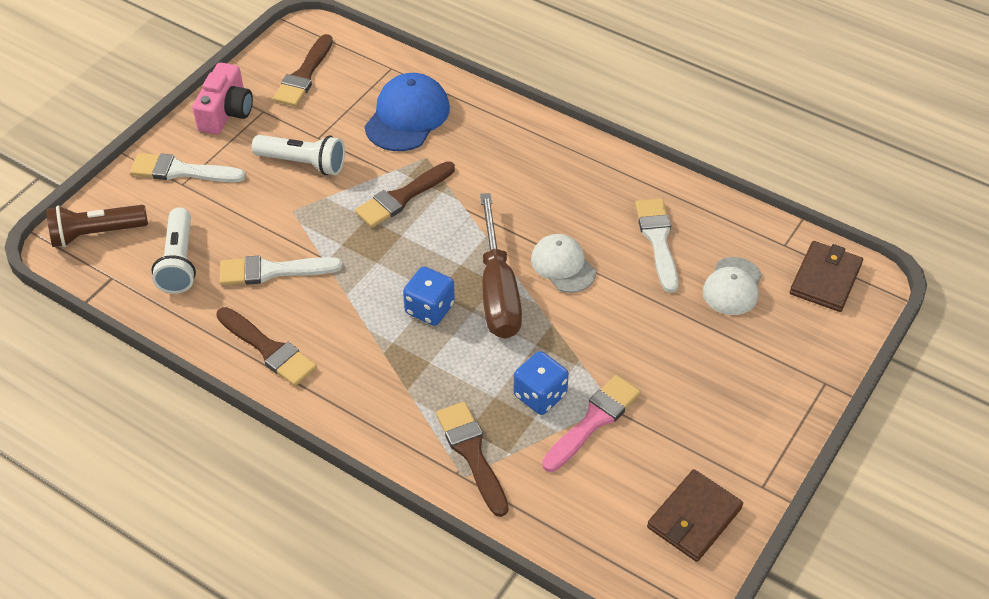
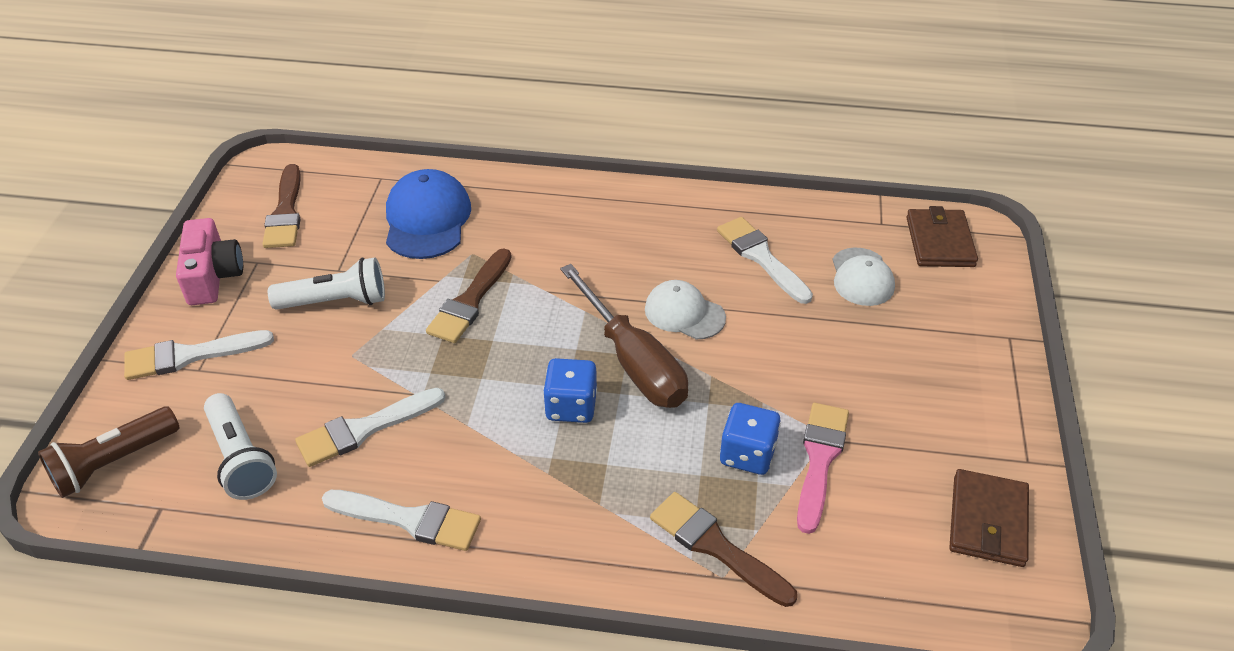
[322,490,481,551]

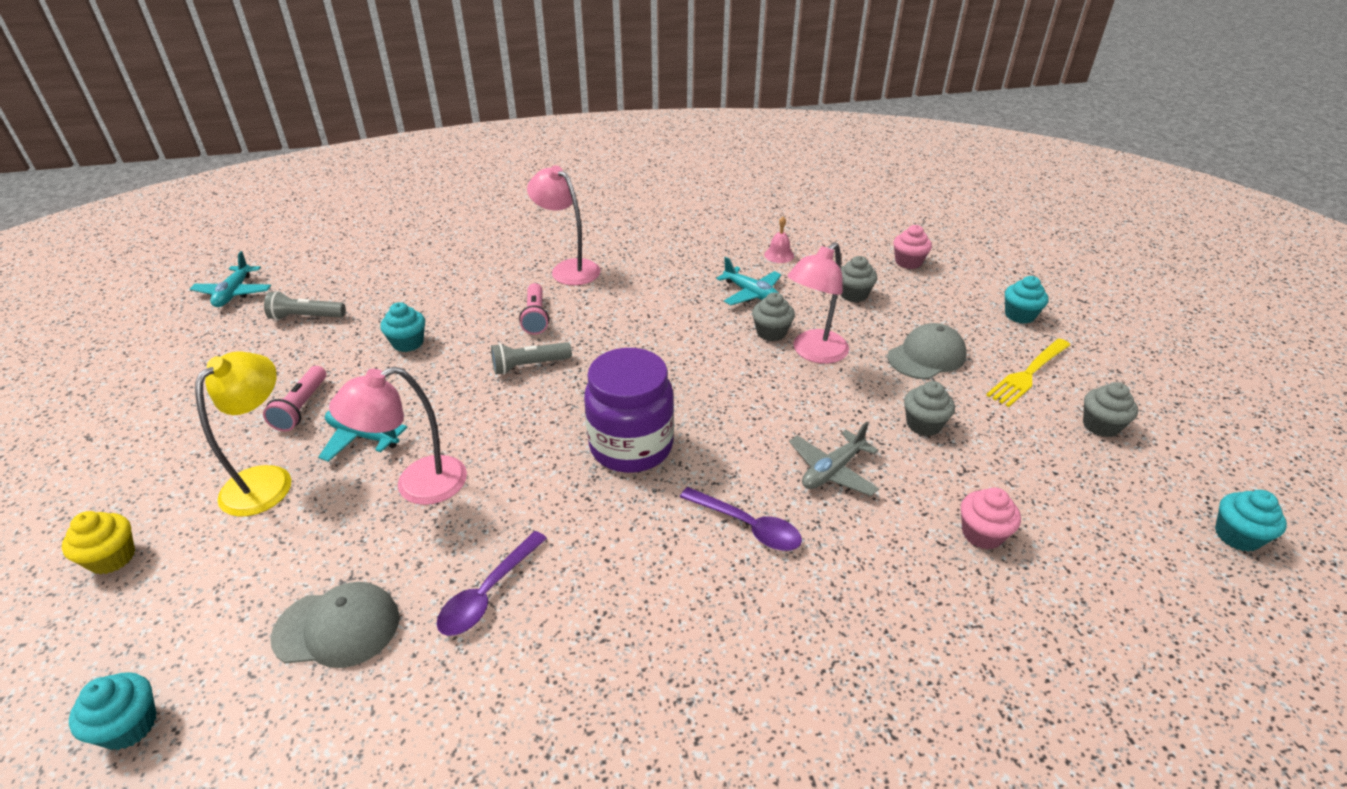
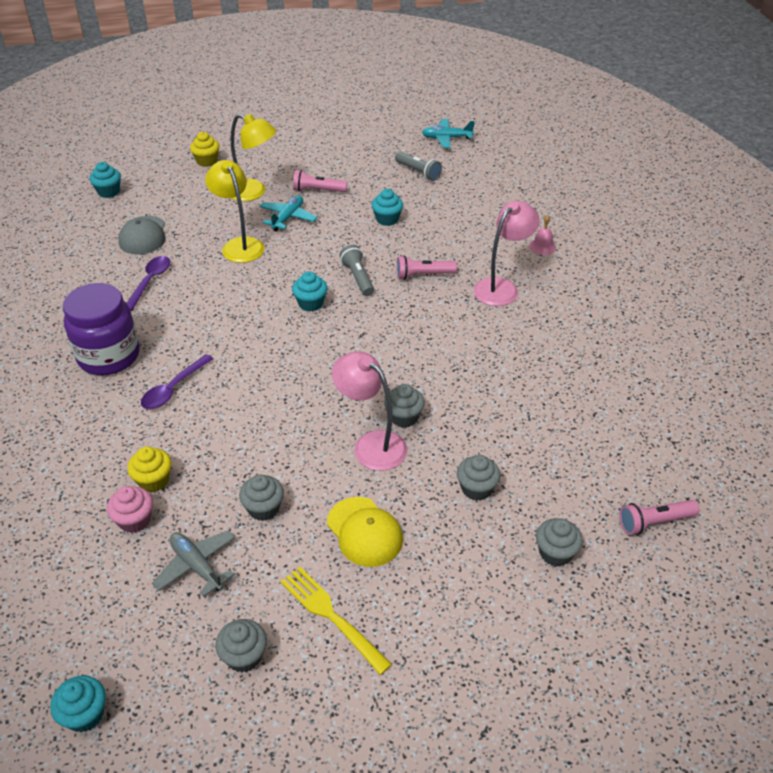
[63,283,140,375]
[127,256,170,311]
[127,446,171,492]
[152,530,235,597]
[205,160,264,263]
[292,271,328,312]
[327,497,403,567]
[395,152,442,181]
[529,215,556,255]
[536,518,583,566]
[619,500,699,535]
[716,257,782,305] (first image)

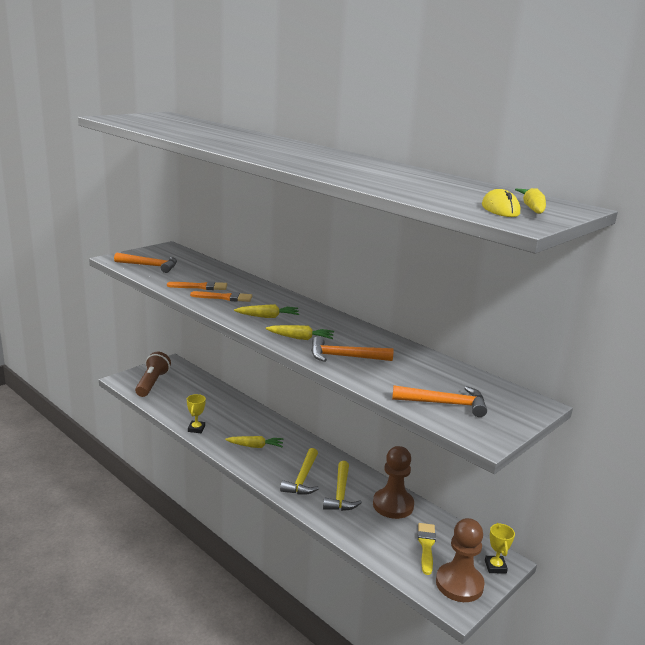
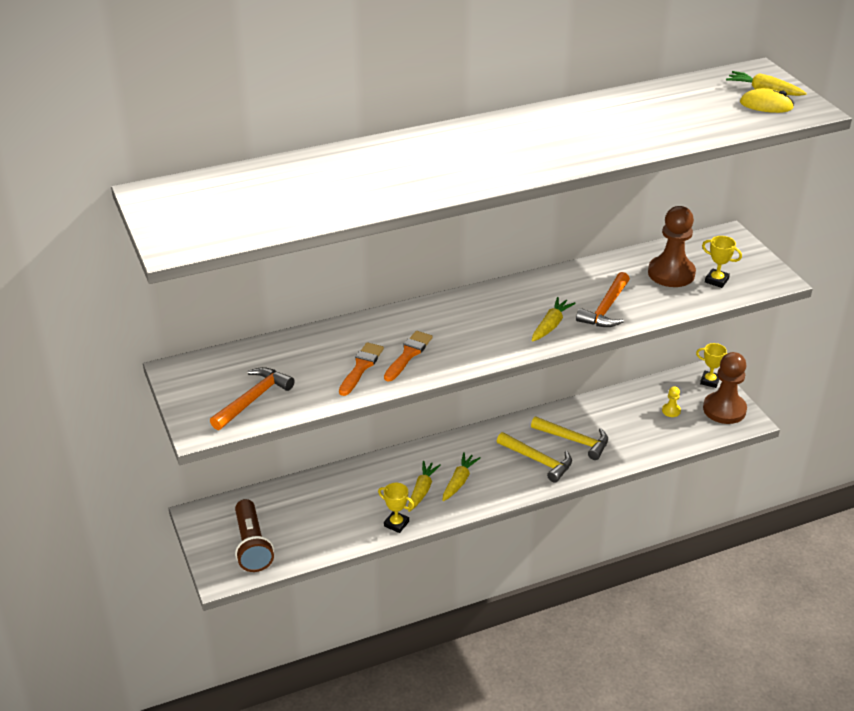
[235,499,274,572]
[408,461,441,512]
[648,206,696,287]
[662,386,681,417]
[702,236,742,288]

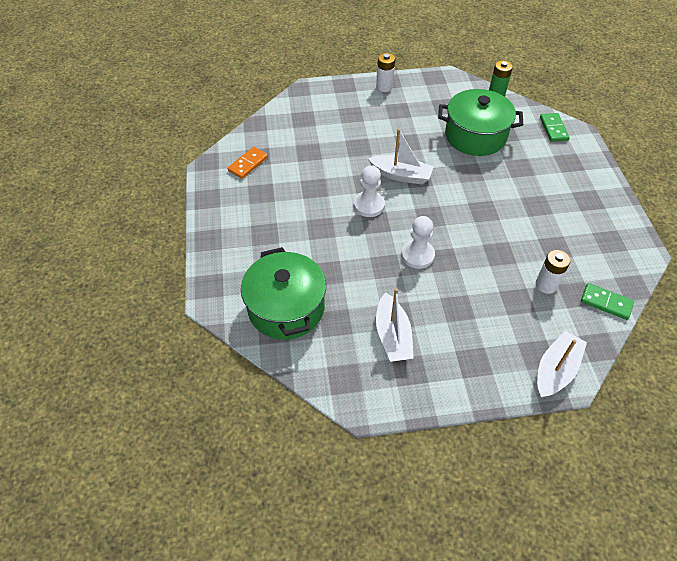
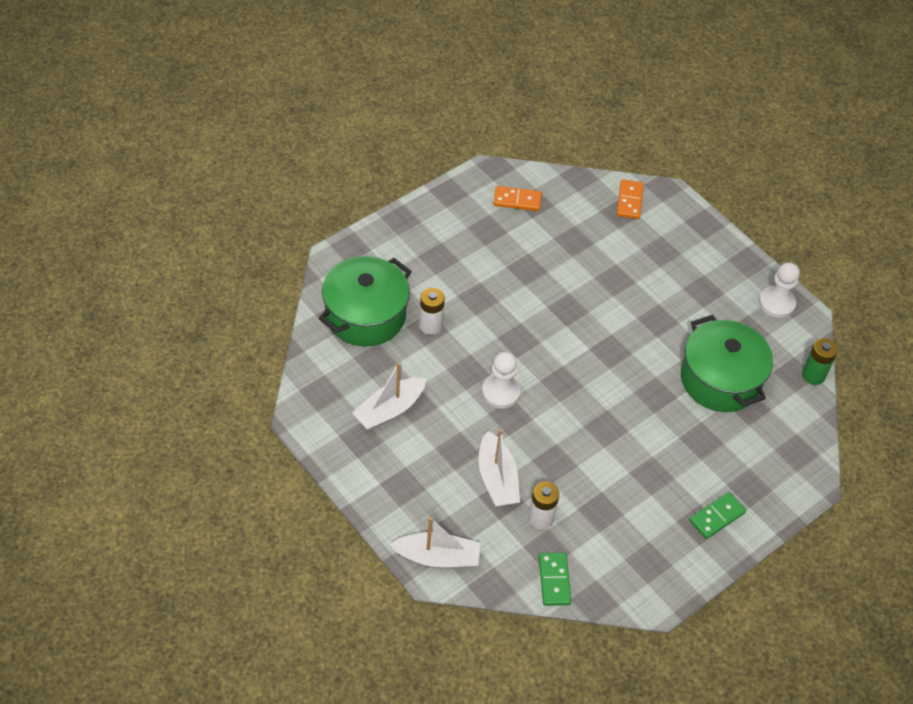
[419,288,445,335]
[479,429,520,507]
[617,179,644,219]
[689,492,746,539]
[759,262,800,318]

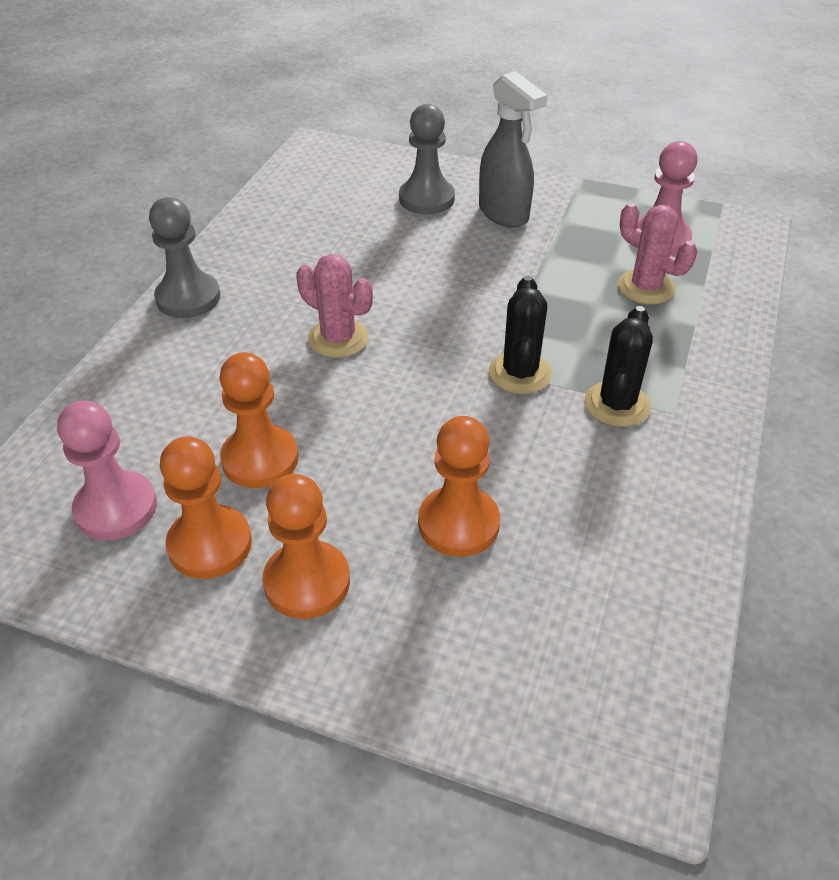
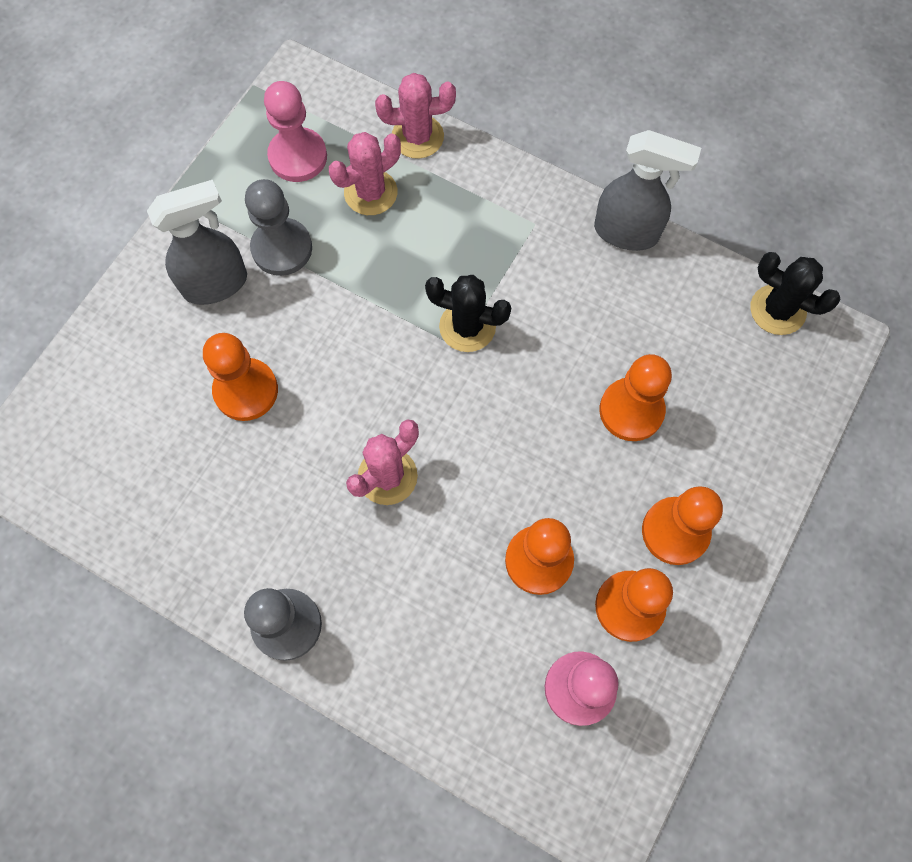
[203,333,278,421]
[245,179,312,276]
[375,73,456,159]
[594,130,701,251]
[750,252,841,335]

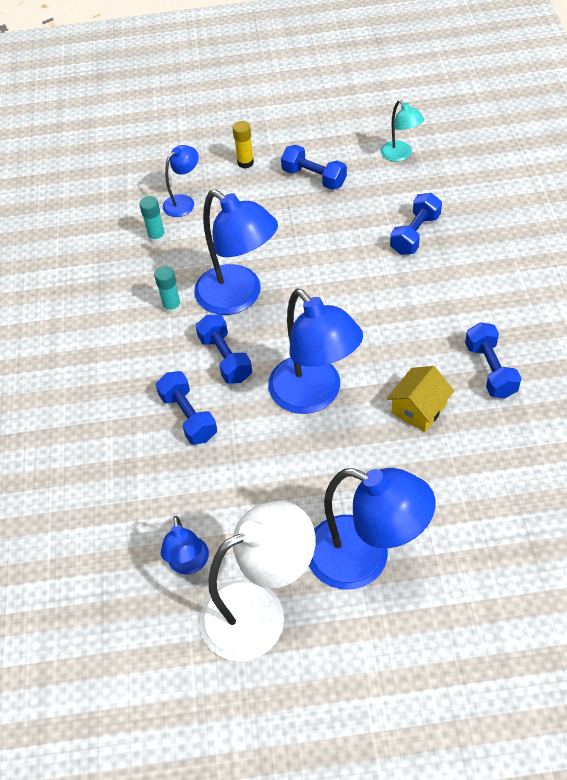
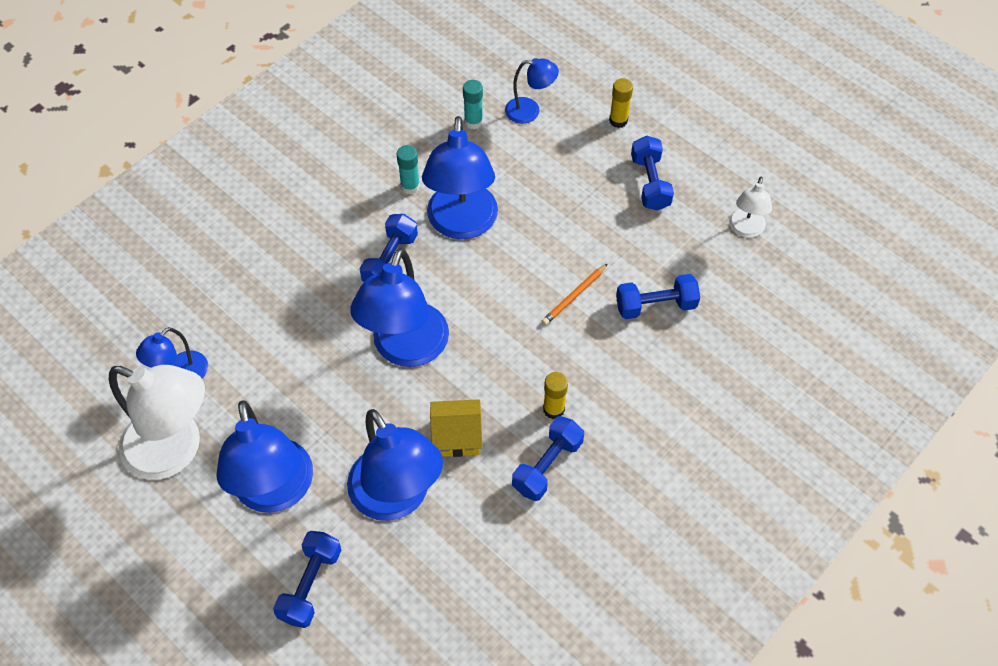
[273,531,341,628]
[347,409,443,521]
[542,264,607,325]
[543,372,568,419]
[729,177,772,237]

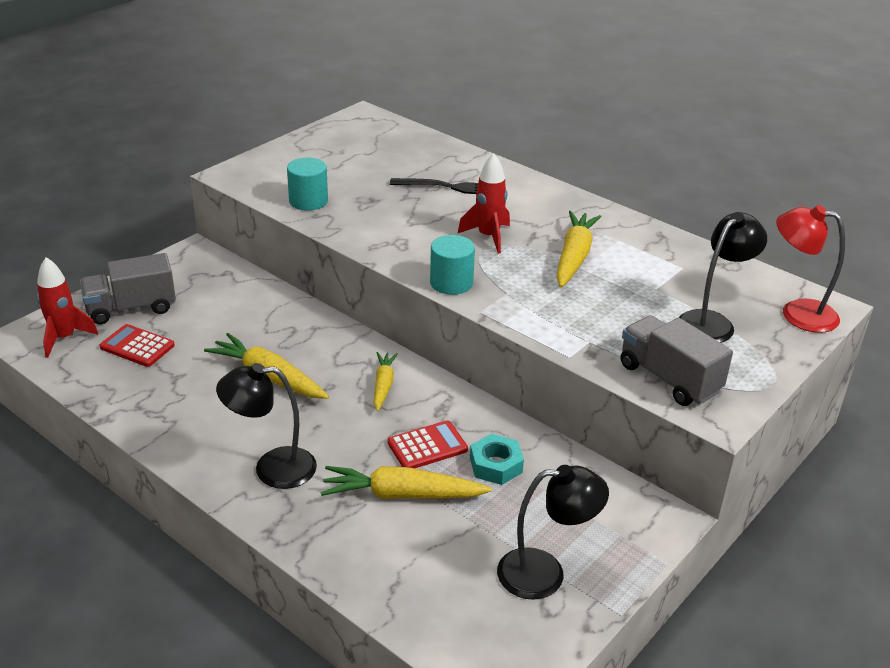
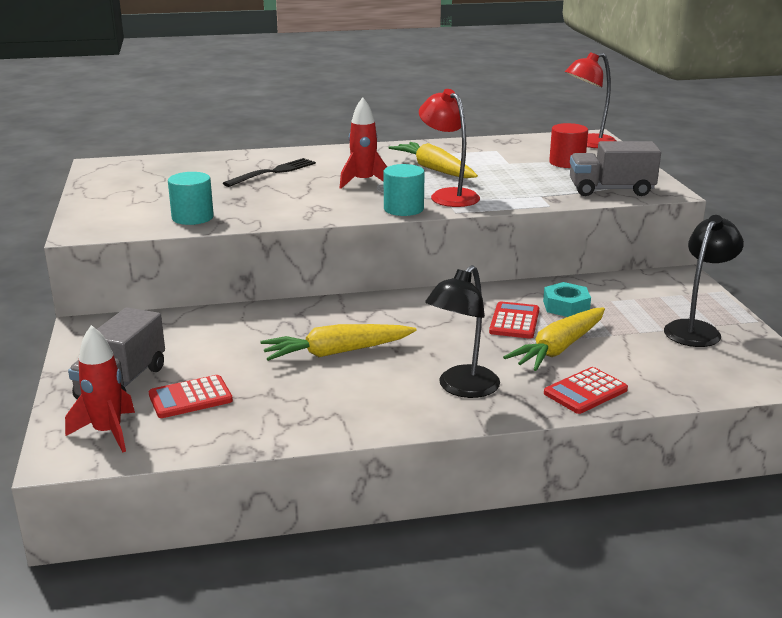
[419,89,480,207]
[544,367,628,414]
[549,123,588,168]
[374,352,398,411] (first image)

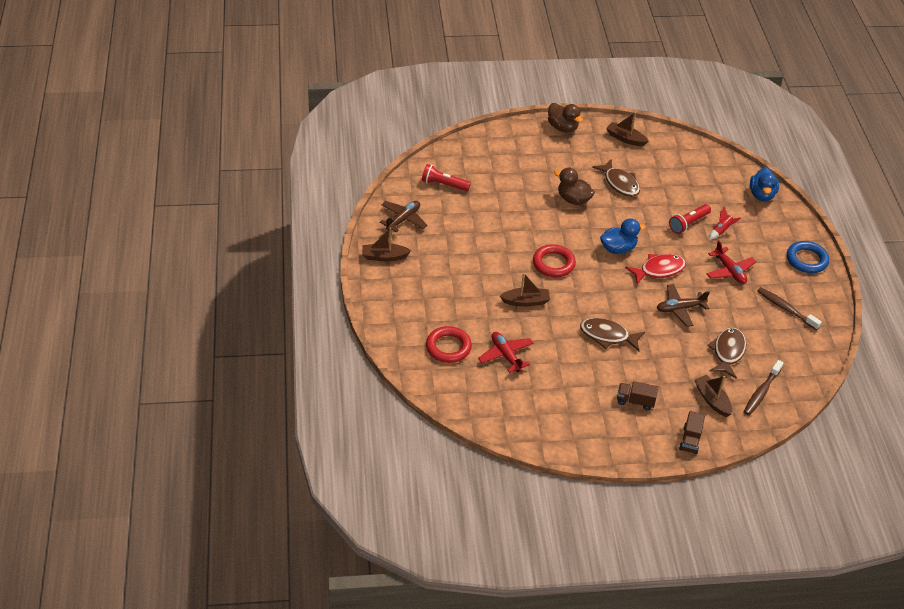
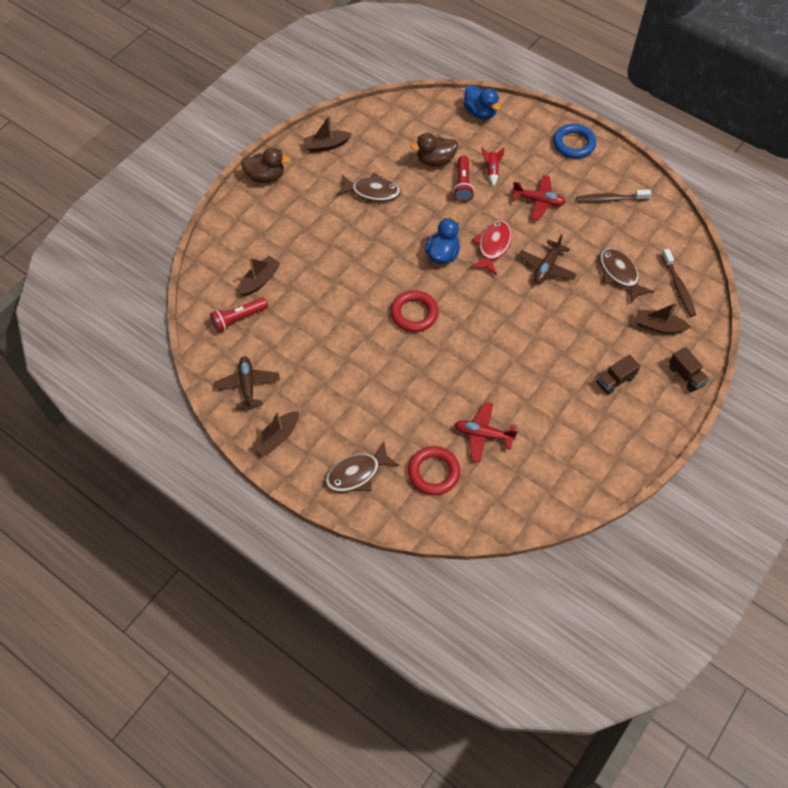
[239,256,280,296]
[325,442,399,493]
[410,133,458,167]

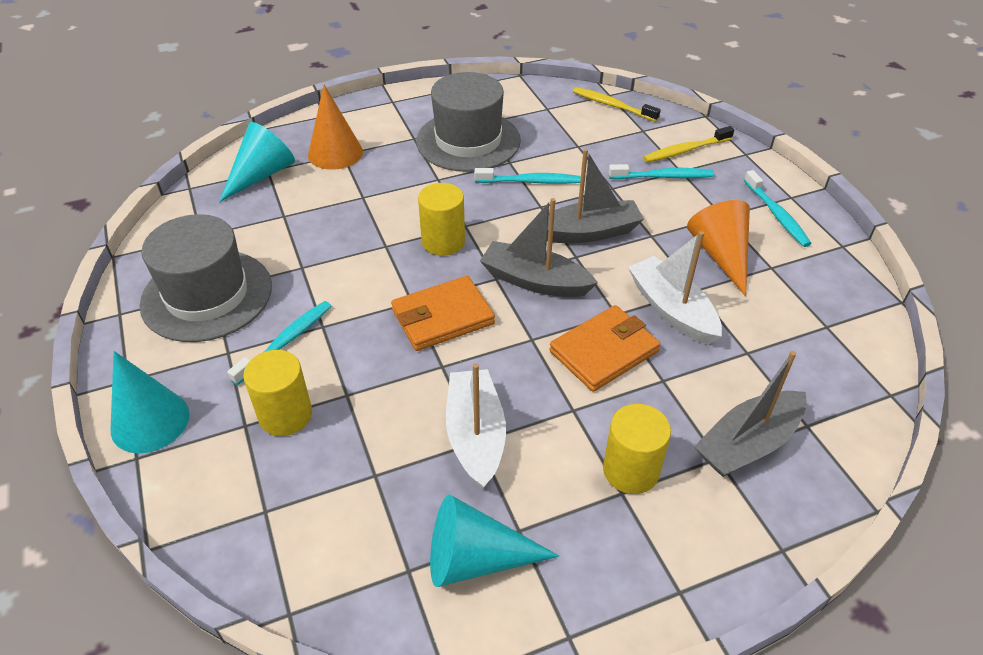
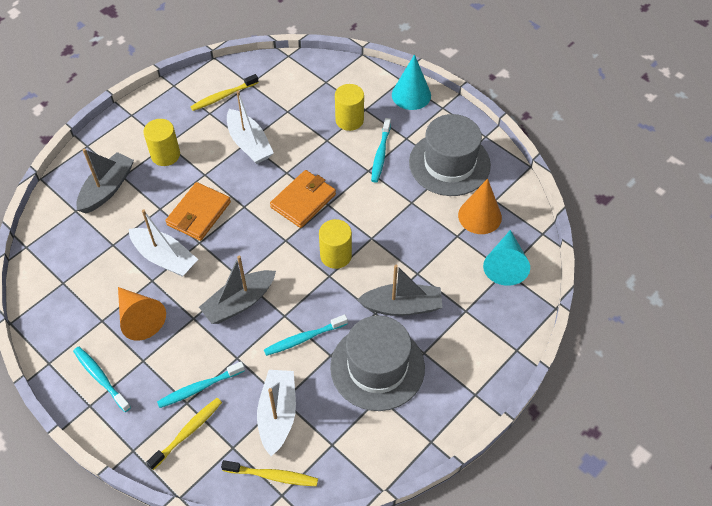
[190,74,259,111]
[257,370,296,456]
[357,265,443,316]
[458,179,502,234]

